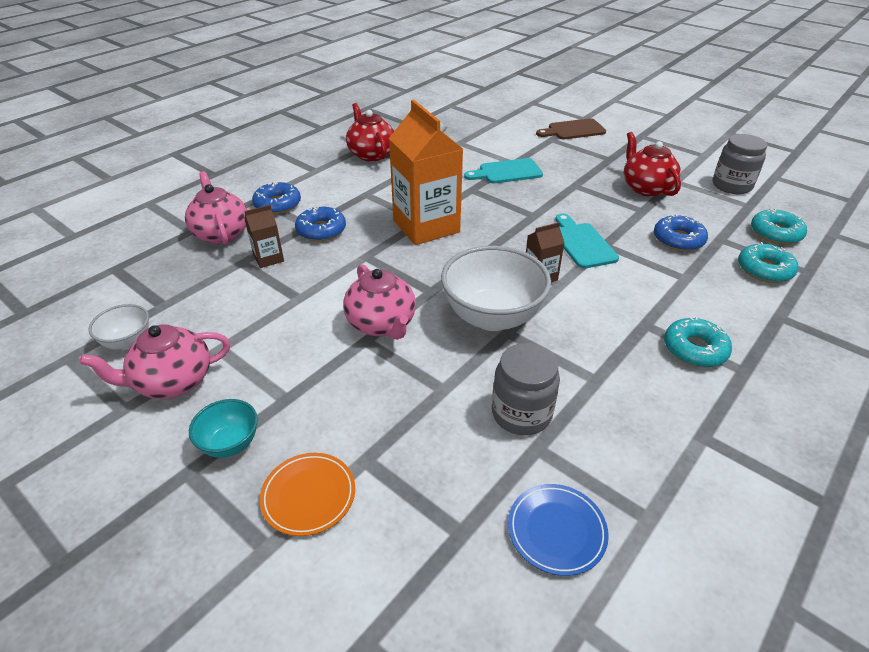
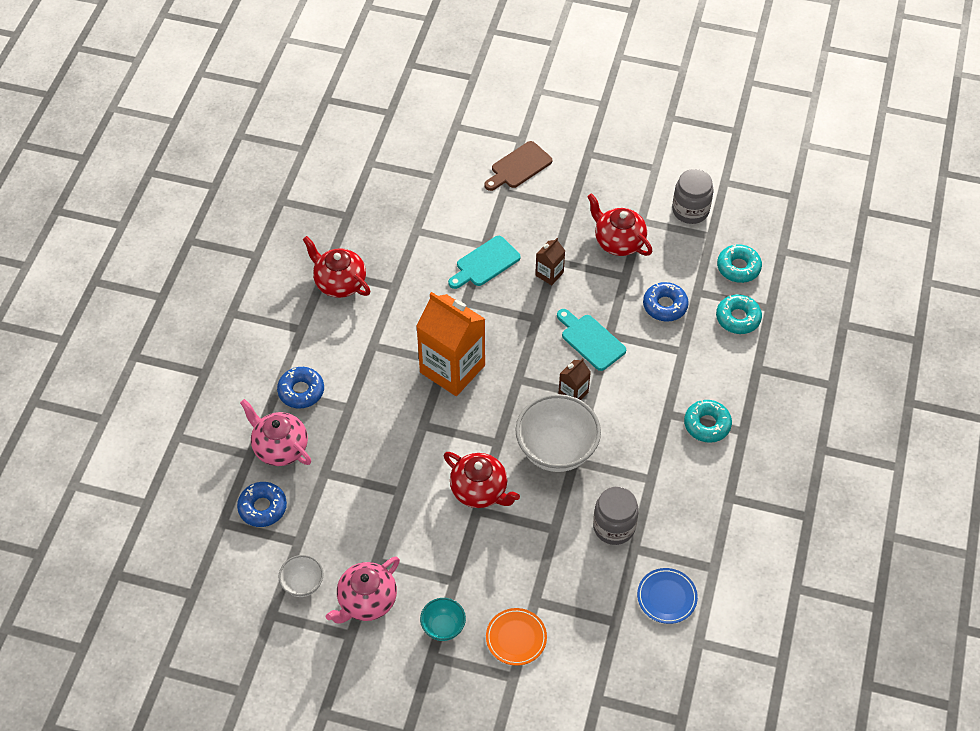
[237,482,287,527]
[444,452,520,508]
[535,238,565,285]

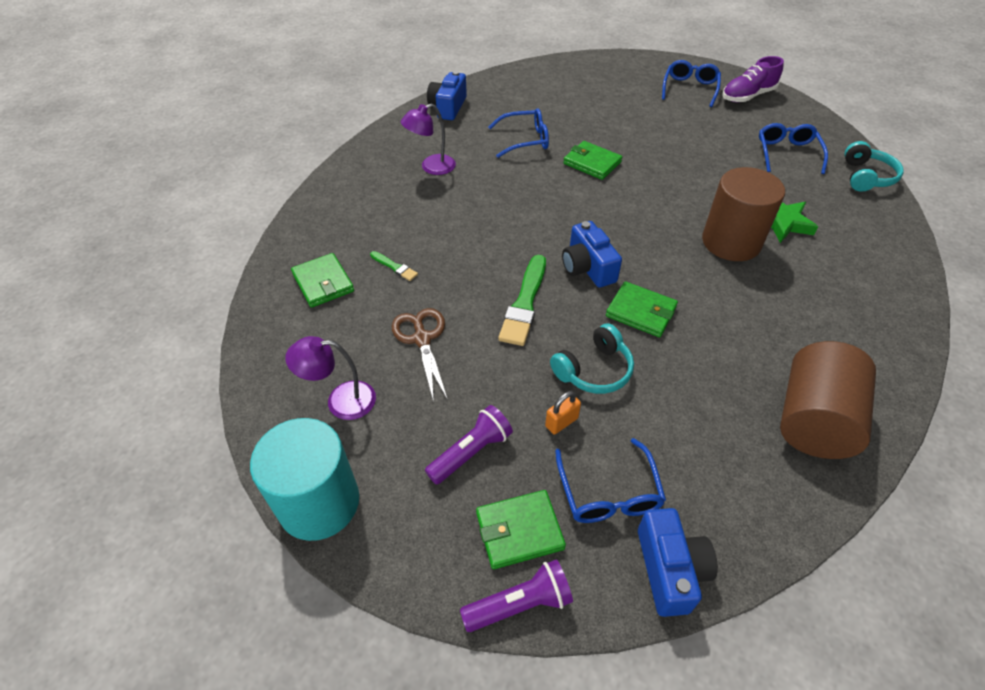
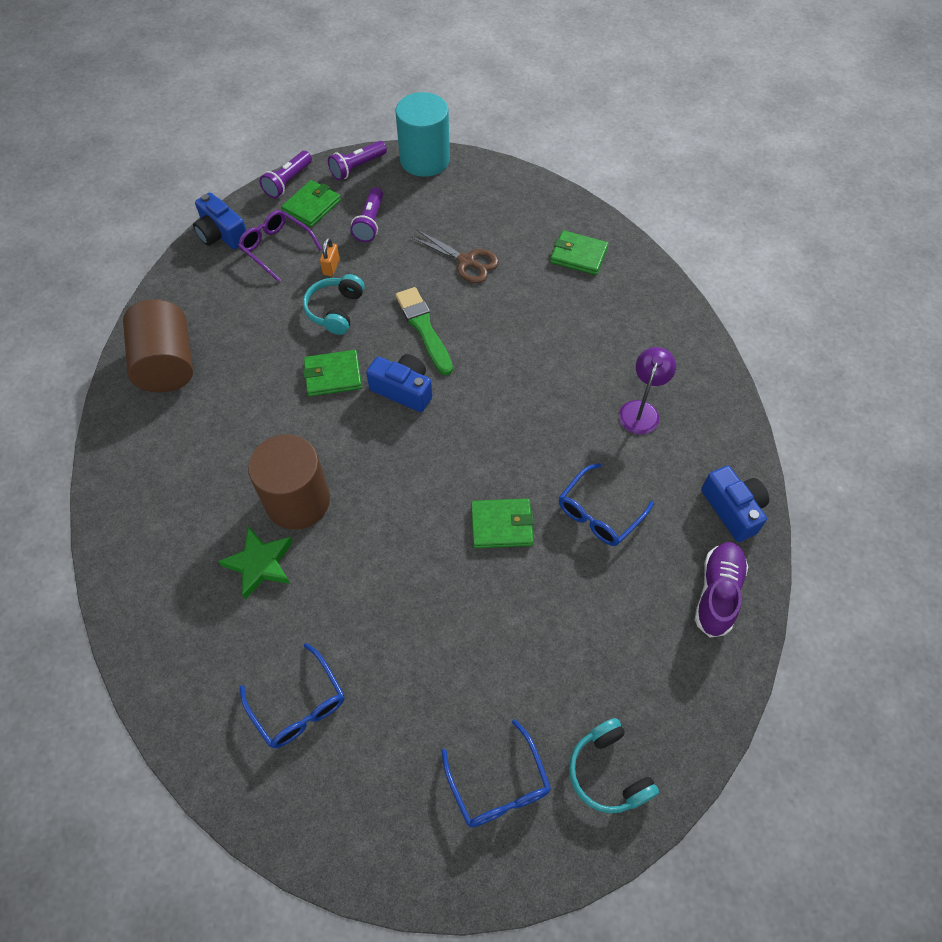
[238,210,322,282]
[328,141,387,180]
[569,718,659,813]
[695,542,748,637]
[285,336,376,420] (first image)
[370,251,418,281] (first image)

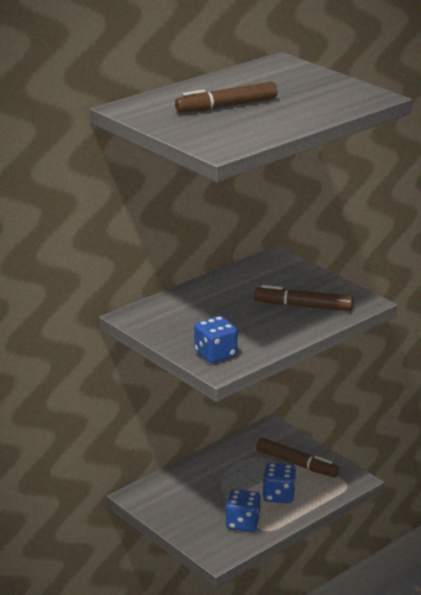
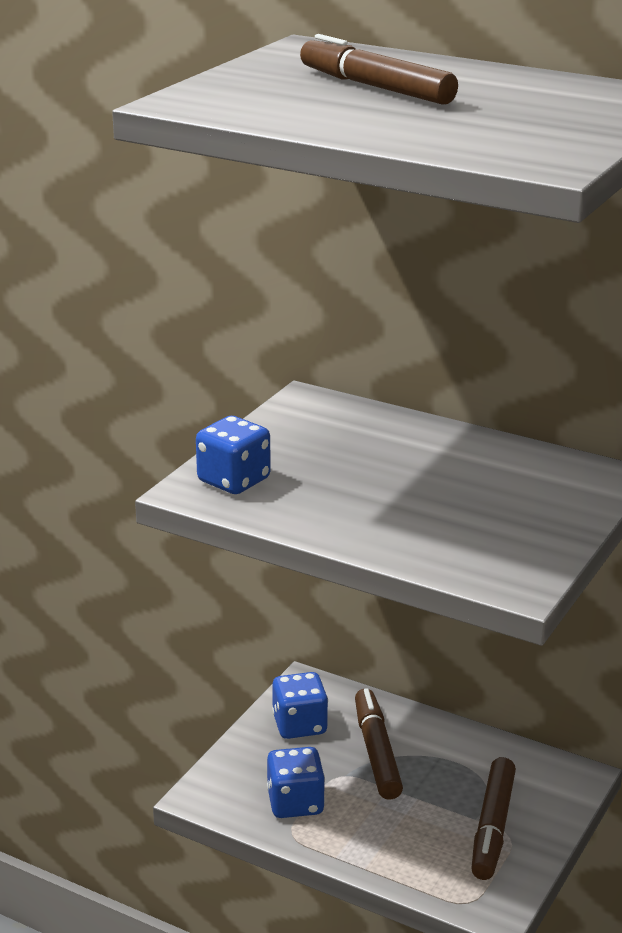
[272,672,328,739]
[355,688,403,800]

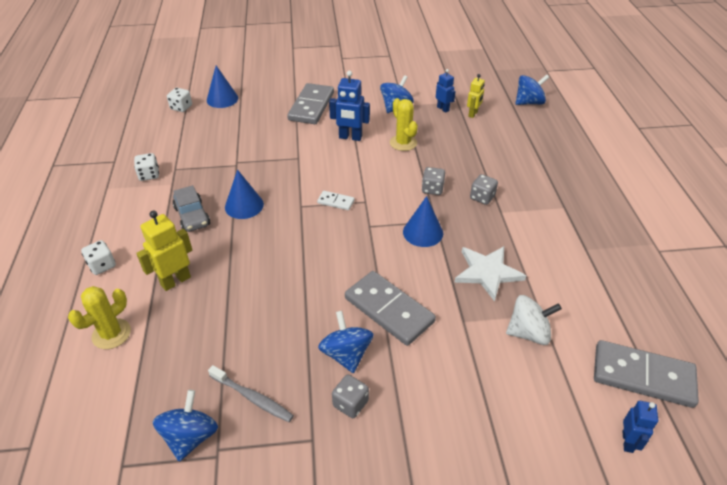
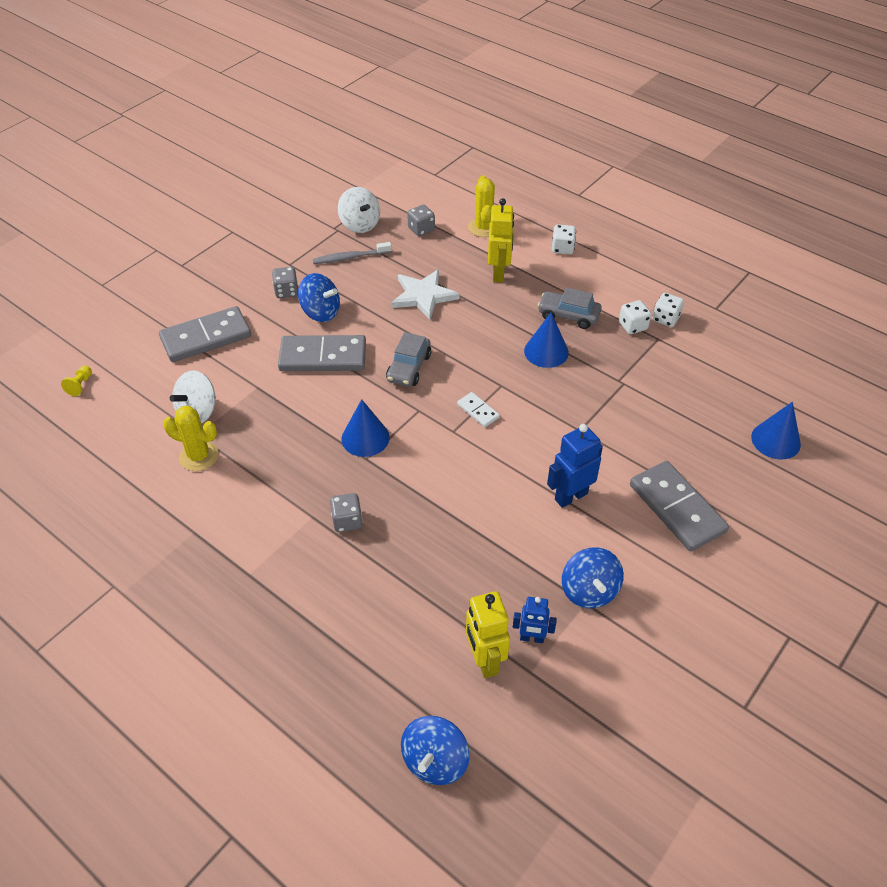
[61,366,92,396]
[159,306,251,362]
[163,406,219,471]
[338,187,380,233]
[386,332,431,387]
[391,269,460,320]
[407,205,435,236]
[457,392,500,427]
[466,591,510,678]
[619,300,651,334]

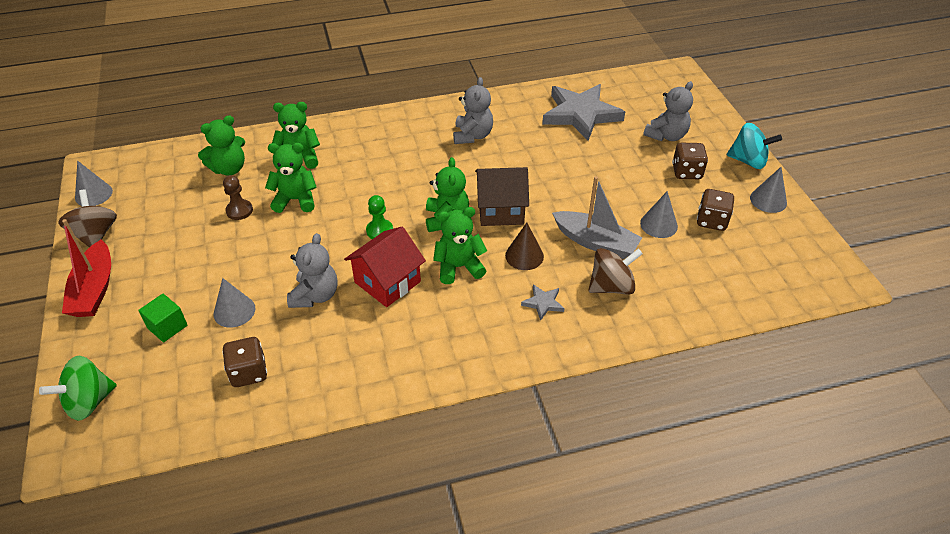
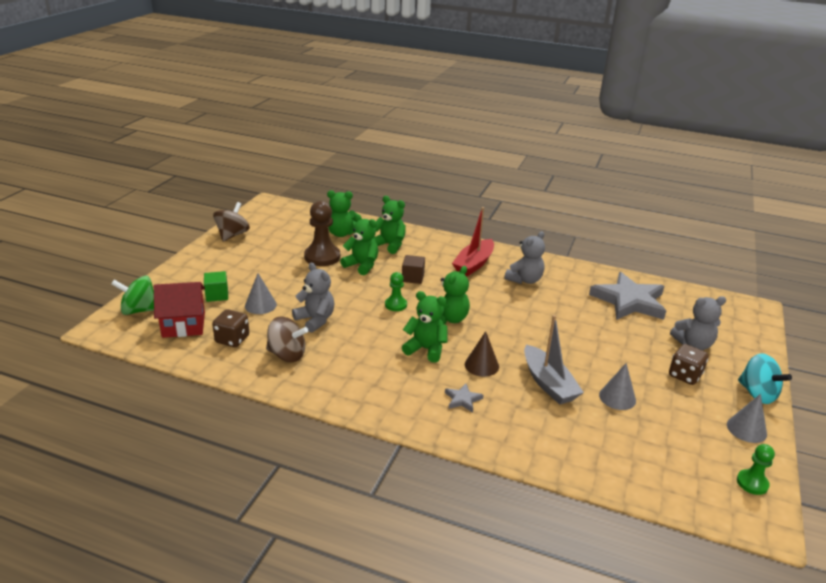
[154,282,205,338]
[266,317,308,362]
[292,263,334,333]
[304,201,340,266]
[402,255,425,284]
[452,207,494,276]
[737,444,775,495]
[75,161,113,206] (first image)
[475,167,529,226] (first image)
[697,189,734,231] (first image)

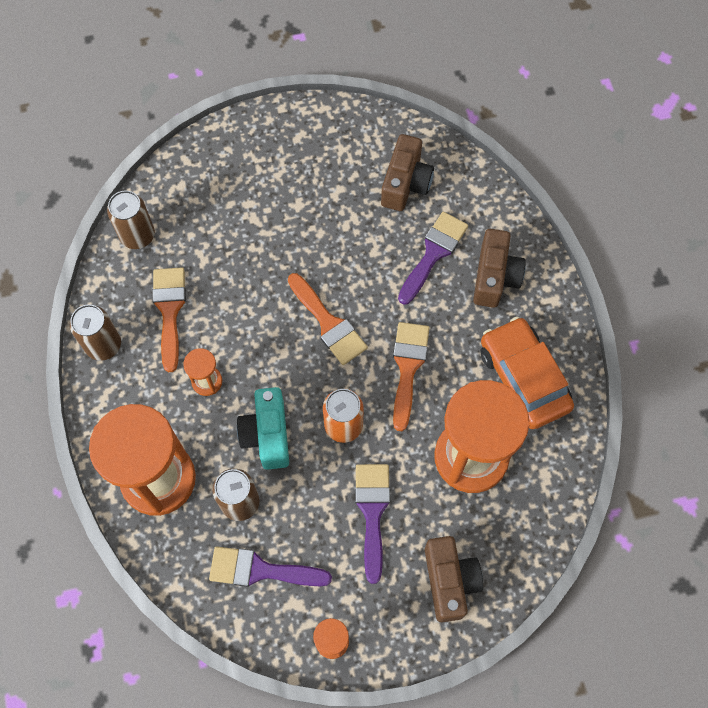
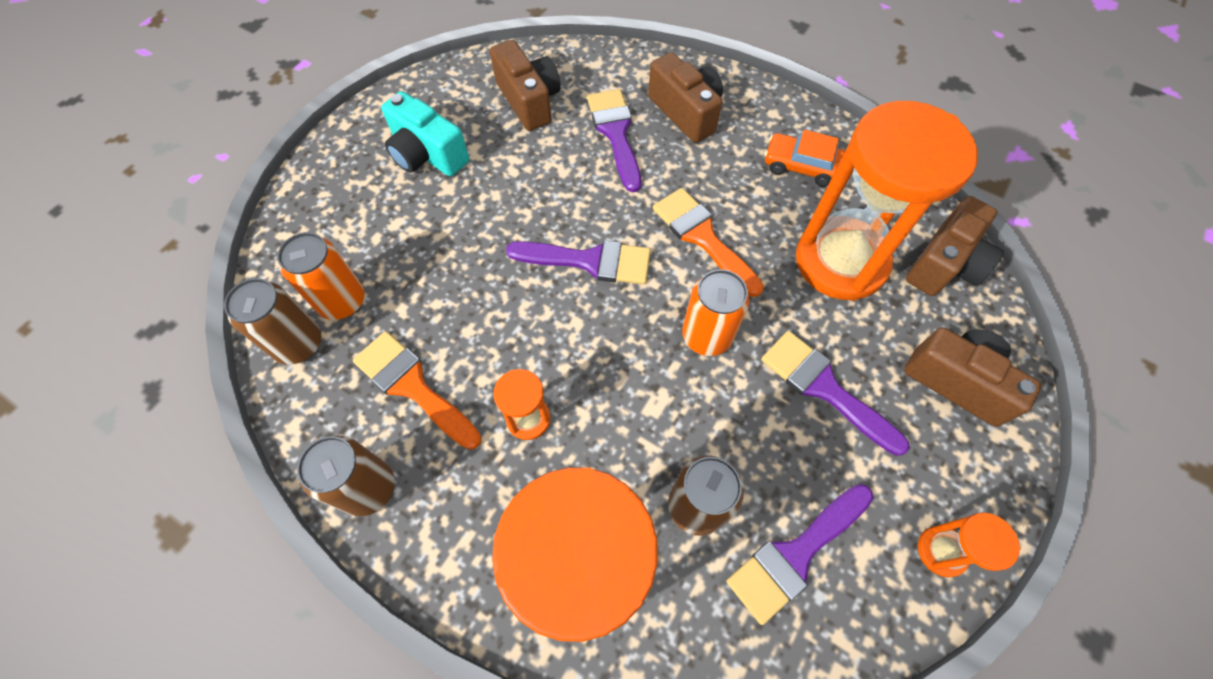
[277,232,365,320]
[381,91,469,176]
[506,240,651,285]
[765,130,845,187]
[906,196,1004,296]

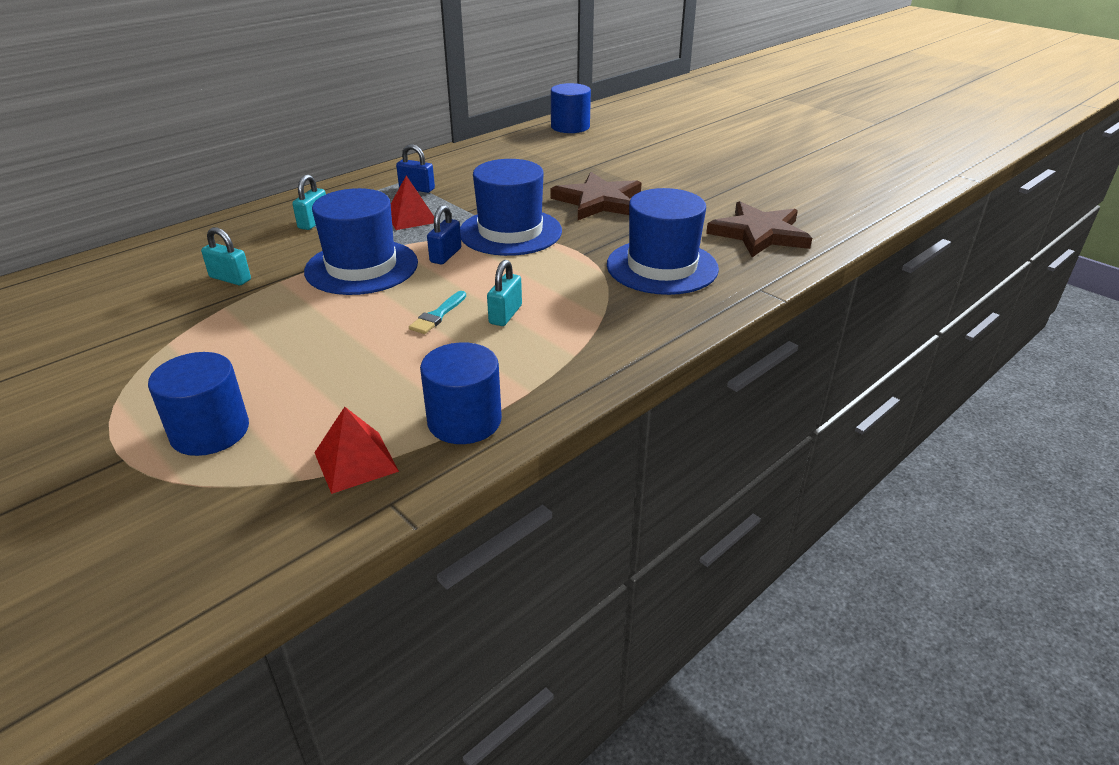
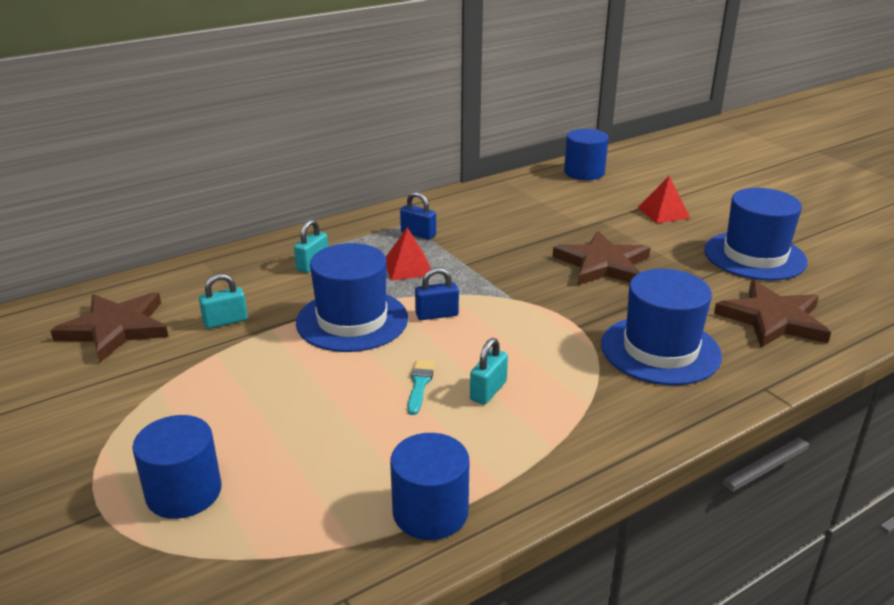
[50,292,168,362]
[199,274,248,329]
[407,360,435,415]
[415,267,459,320]
[637,176,690,223]
[704,188,807,280]

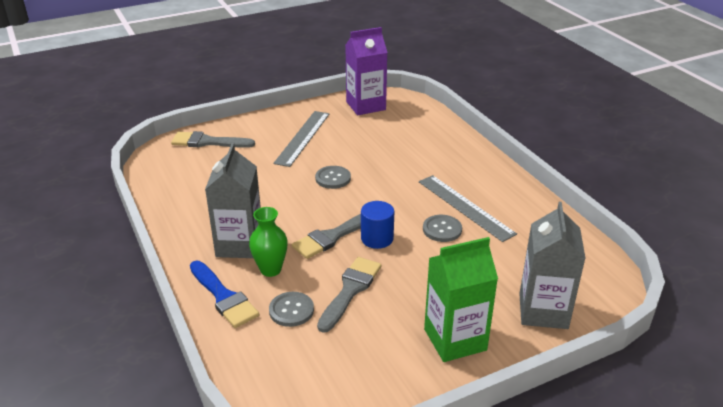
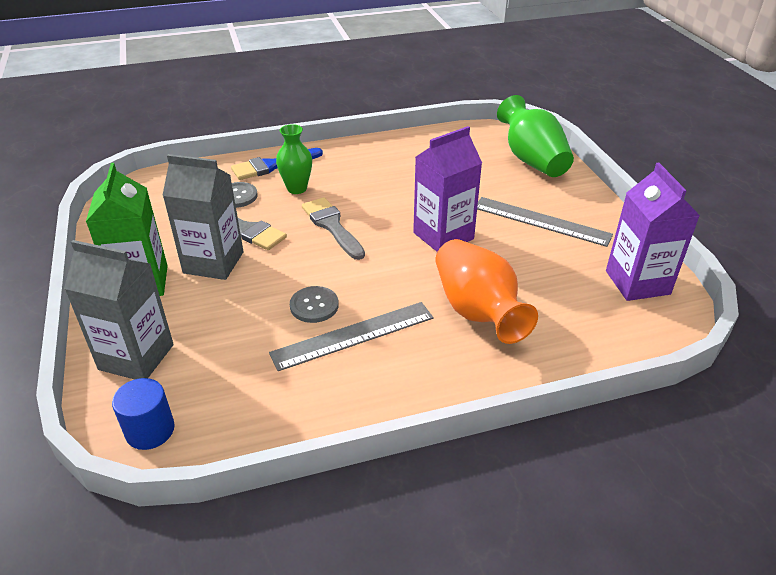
[112,378,175,450]
[162,154,244,280]
[413,126,482,252]
[436,239,538,344]
[497,95,574,177]

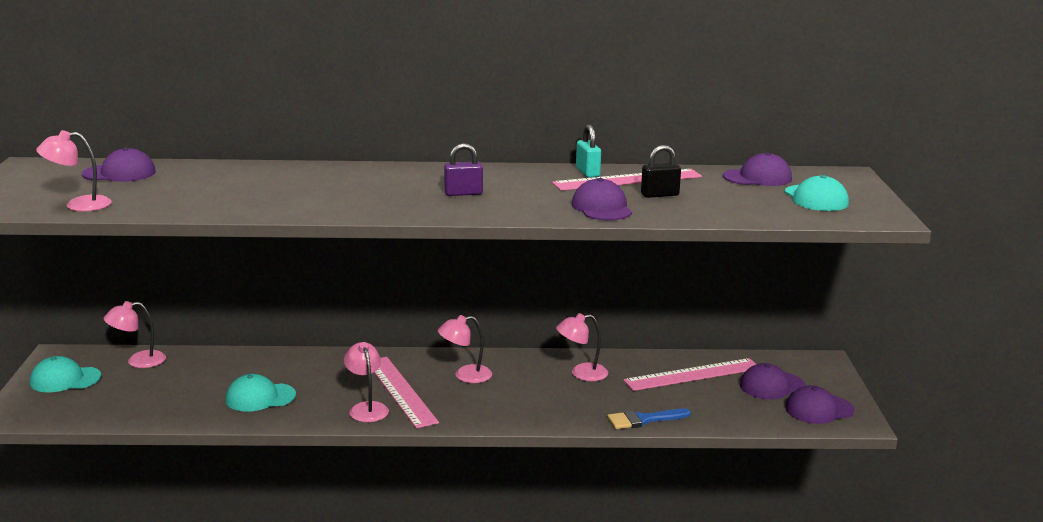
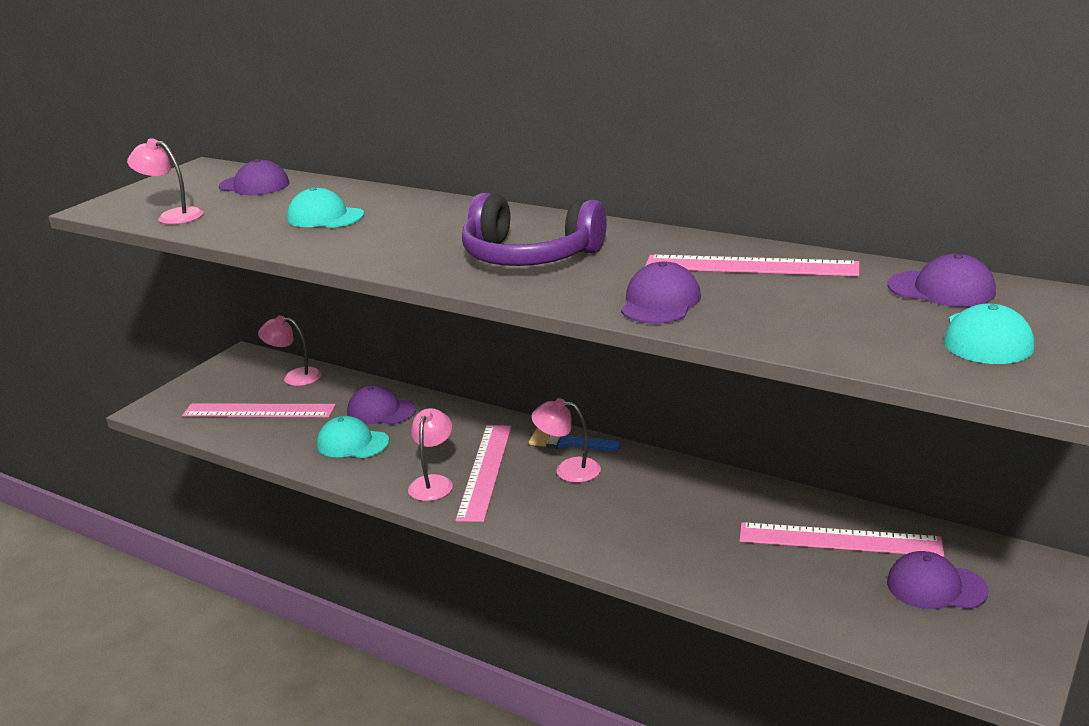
[182,403,336,417]
[287,187,364,228]
[347,385,416,424]
[462,193,607,266]
[529,429,621,451]
[556,313,608,381] (first image)
[576,125,601,178] (first image)
[641,145,681,198] (first image)

